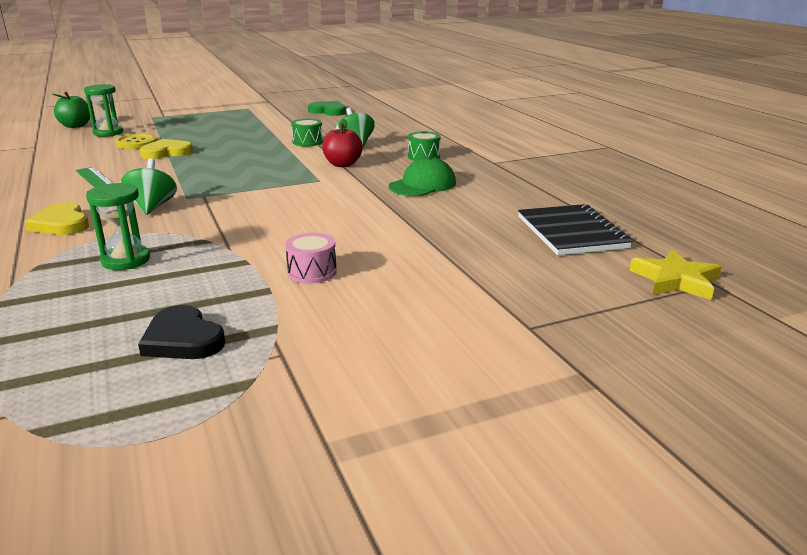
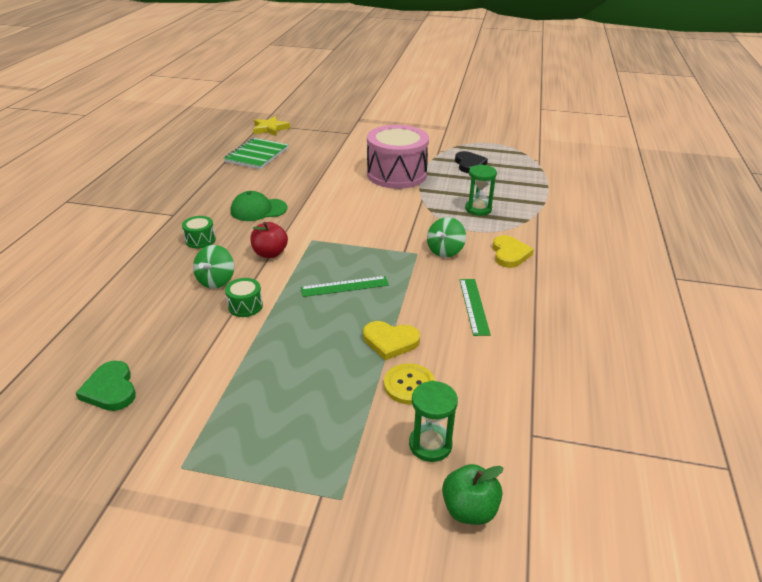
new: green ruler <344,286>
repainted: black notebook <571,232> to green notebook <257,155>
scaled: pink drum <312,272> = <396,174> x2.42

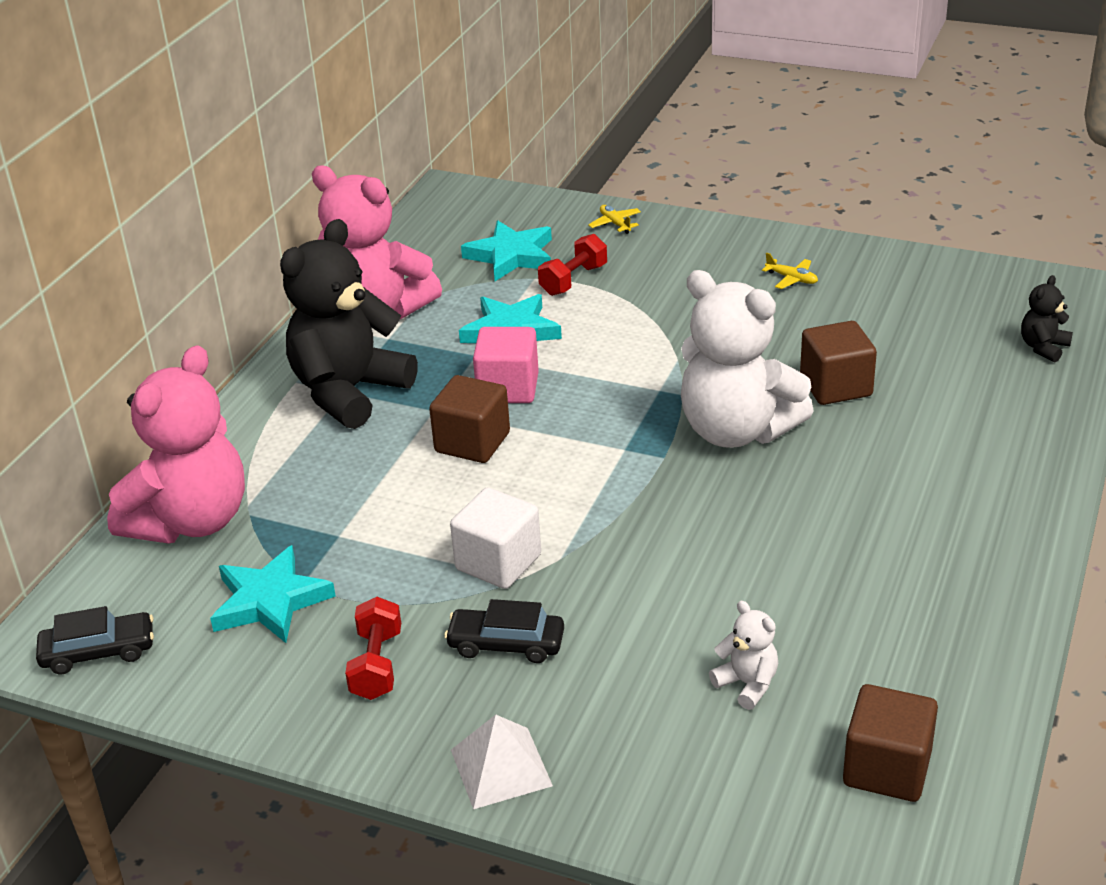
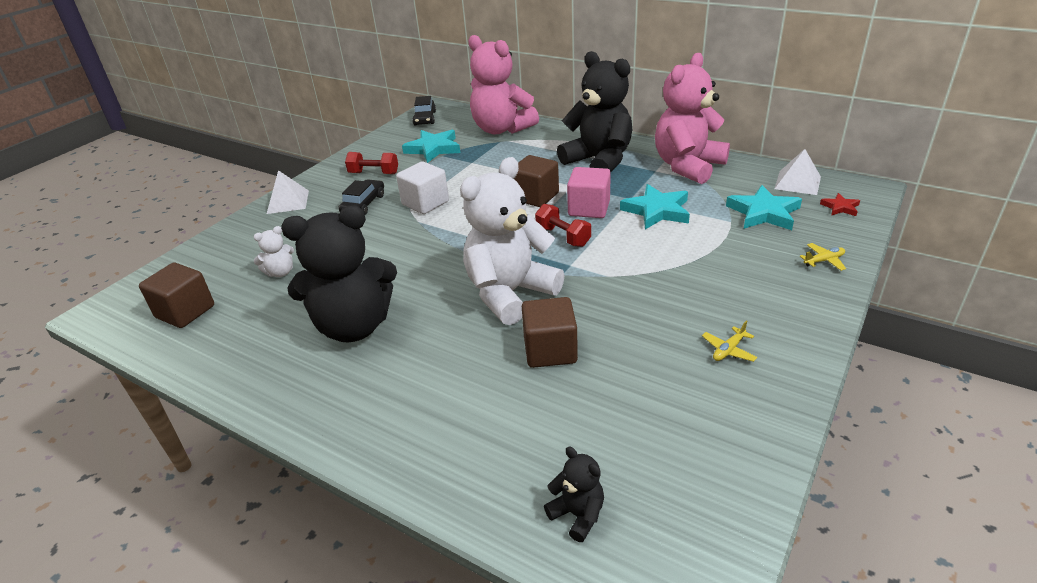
new: black teddy bear <354,326>; white pyramid <797,182>; red star <840,207>
shifted: red dumbbell <573,280> to <563,236>

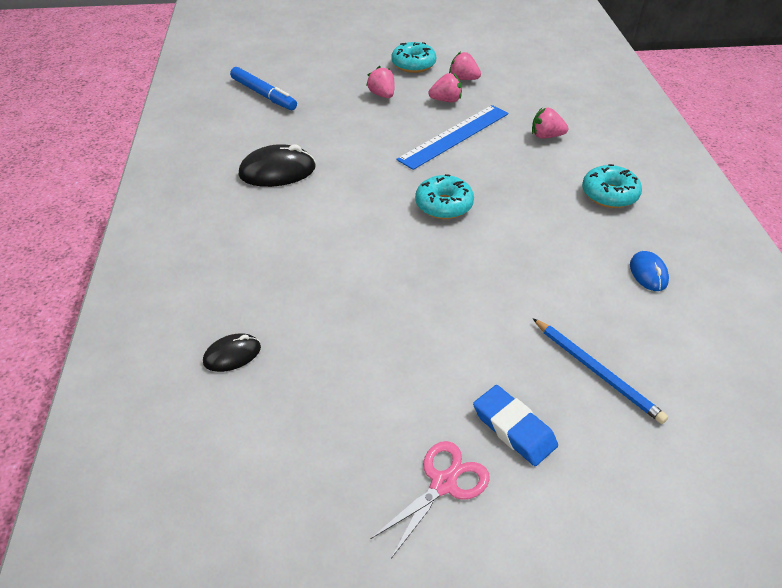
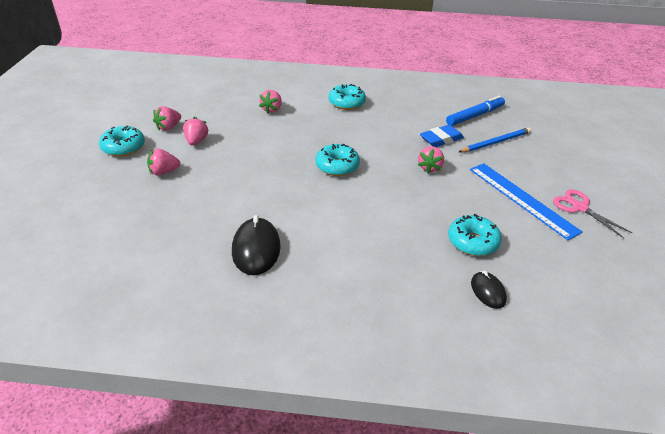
gone: blue mouse <648,273>
new: pink strawberry <429,167>; turquoise donut <472,242>
shifted: blue marker <263,95> to <475,116>; blue ruler <454,136> to <522,199>; blue eraser <514,428> to <441,139>

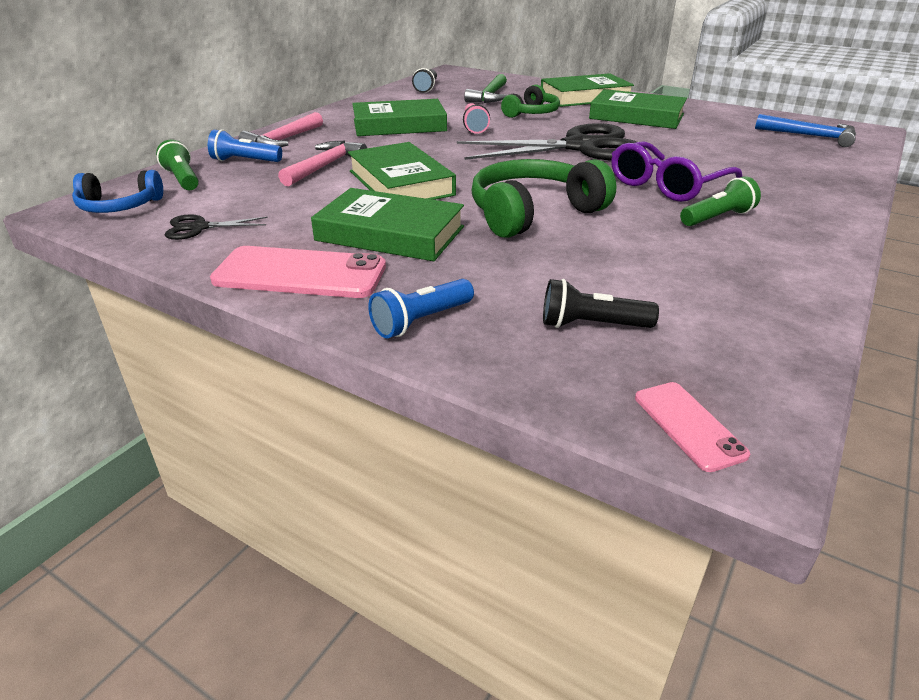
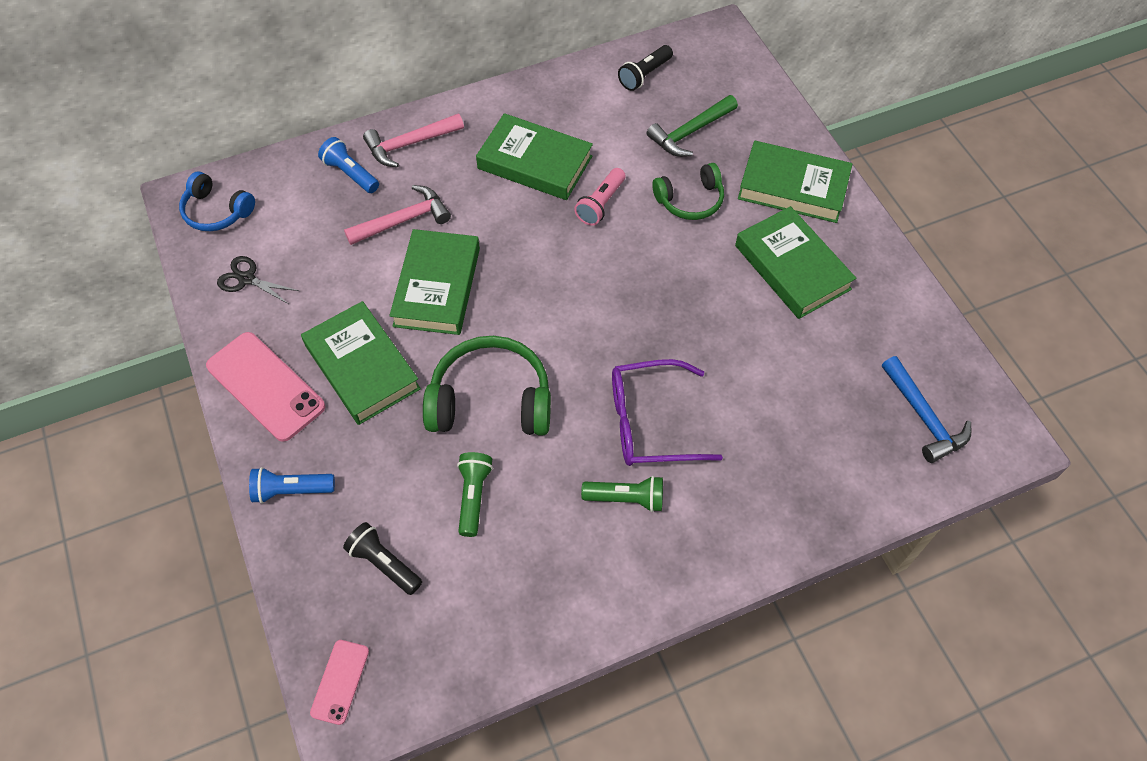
gone: black scissors <580,147>
shifted: green flashlight <182,179> to <473,496>

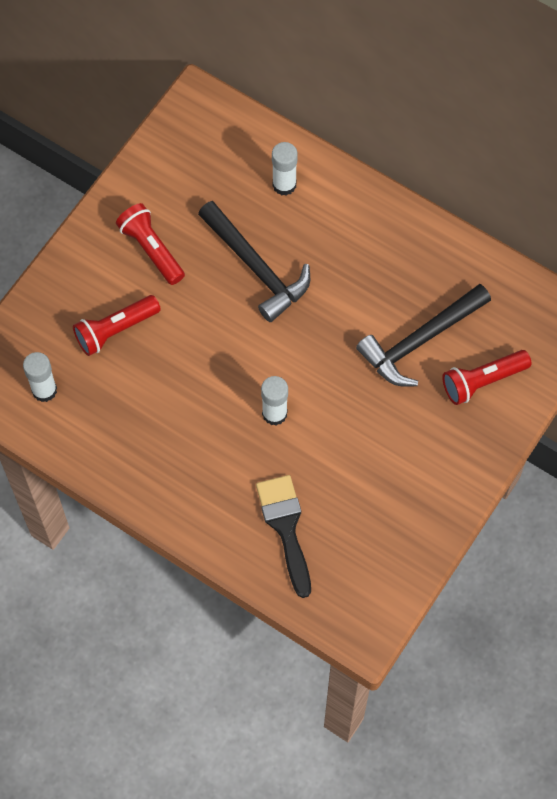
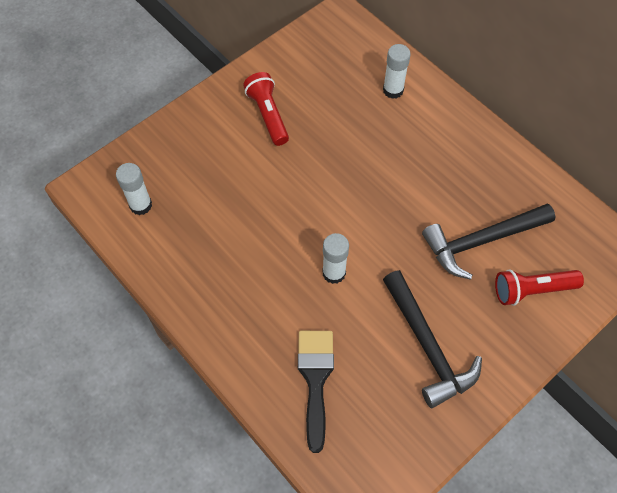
gone: red flashlight <115,330>
shifted: black hammer <256,267> to <427,346>

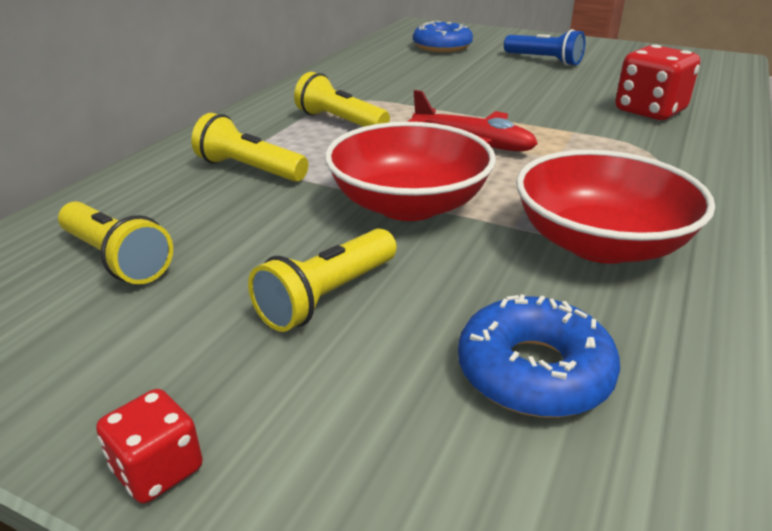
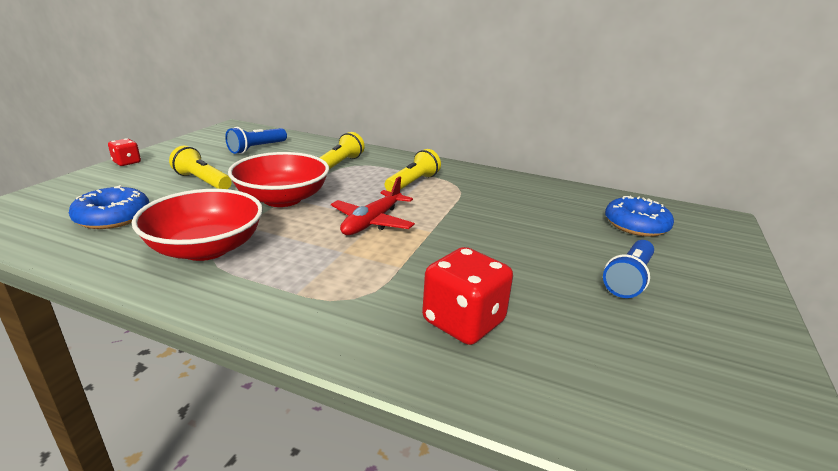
repainted: yellow flashlight <117,259> to blue flashlight <257,148>

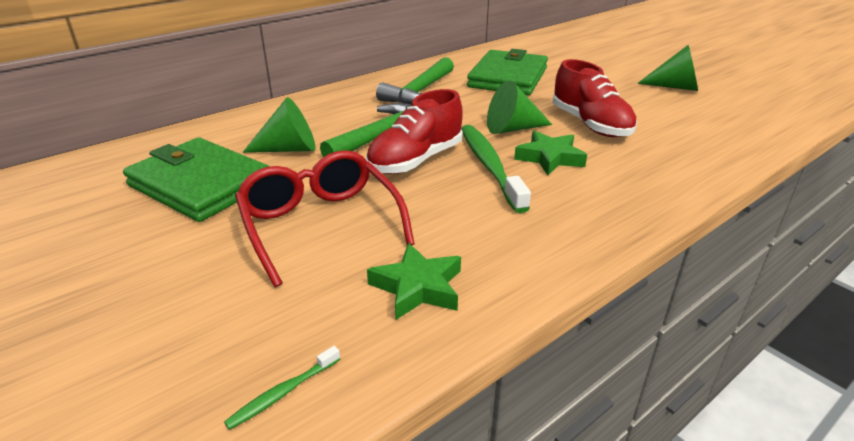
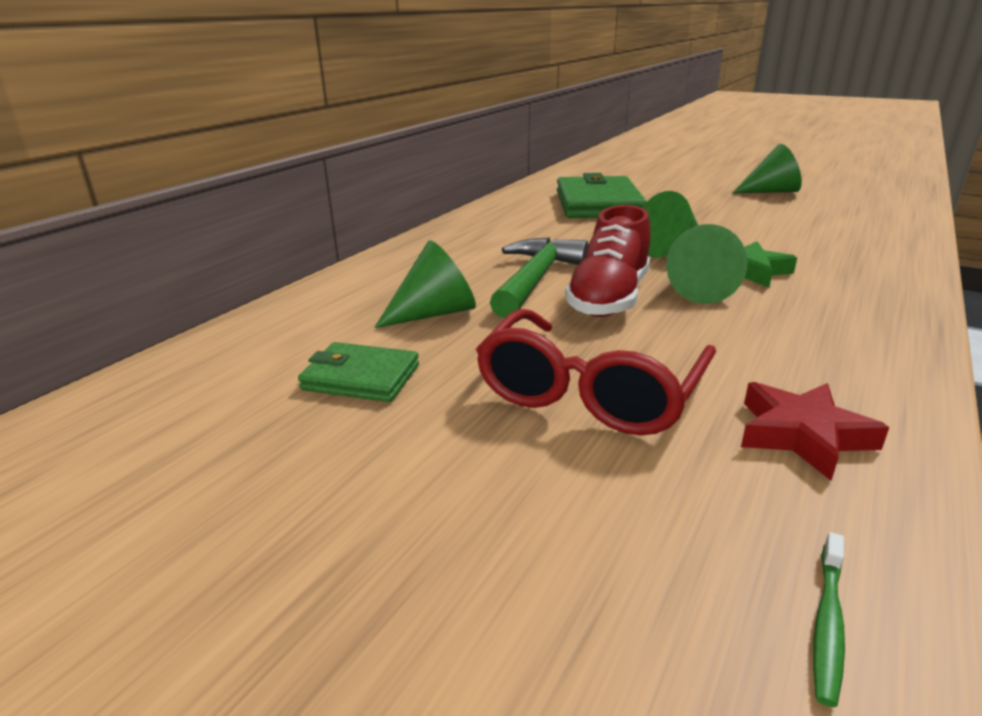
gone: green hammer <419,92>; red shoe <590,125>
swapped: green toothbrush <489,166> to green cone <697,289>
repainted: green star <418,287> to red star <802,435>
rotated: red glasses <321,225> = <590,391> 105 degrees counterclockwise
scaled: green wallet <200,185> = <361,377> x0.55

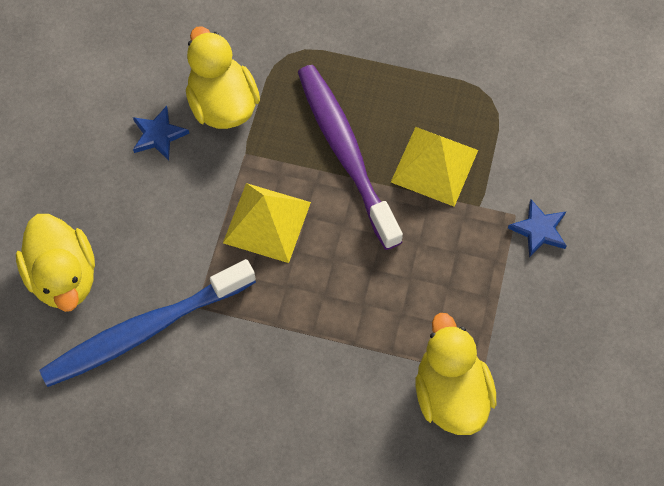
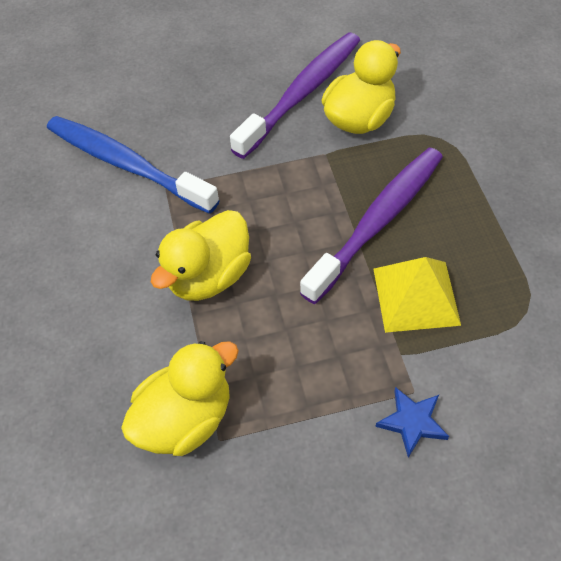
gone: yellow pyramid <267,222>
shifted: yellow duck <64,276> to <209,276>
swapped: blue star <158,135> to purple toothbrush <301,94>

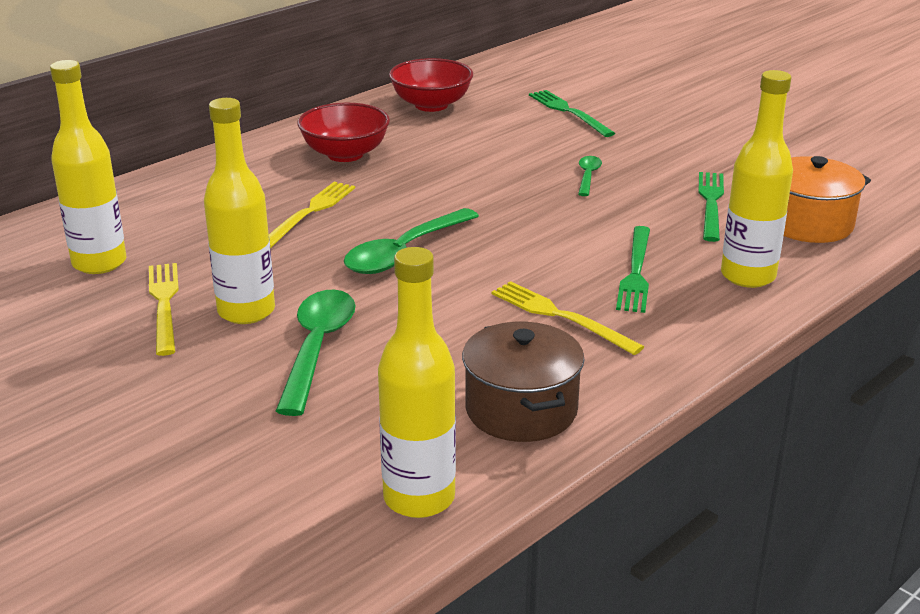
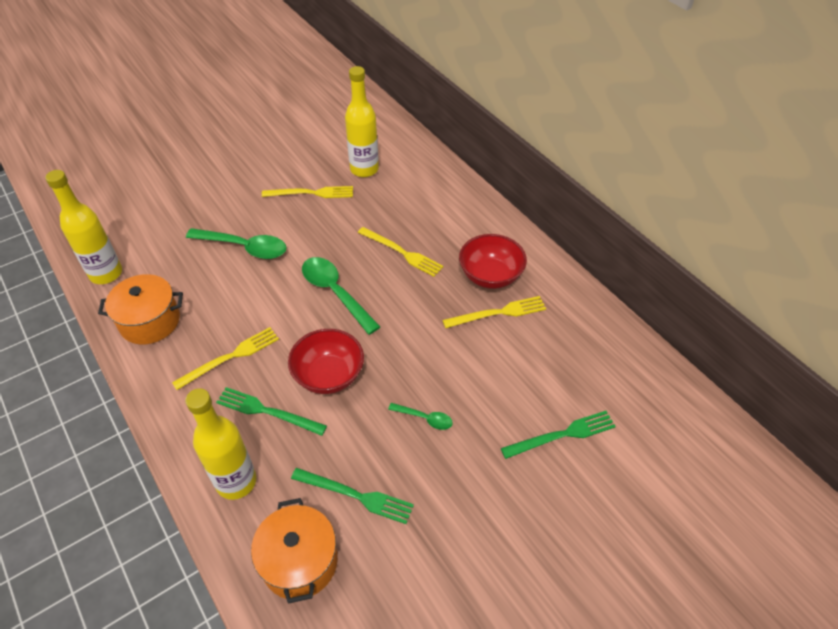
gone: yellow bottle <246,311>
new: yellow fork <498,313>
shifted: red bowl <431,105> to <329,375>
repainted: brown pot <521,410> to orange pot <150,321>

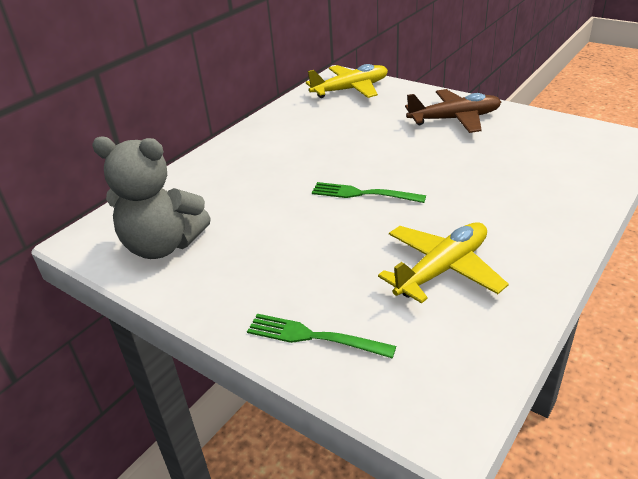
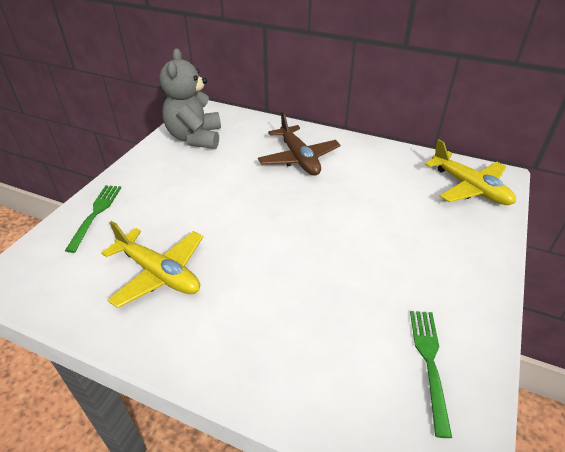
shifted: green fork <363,194> to <429,363>; brown plane <455,119> to <299,158>

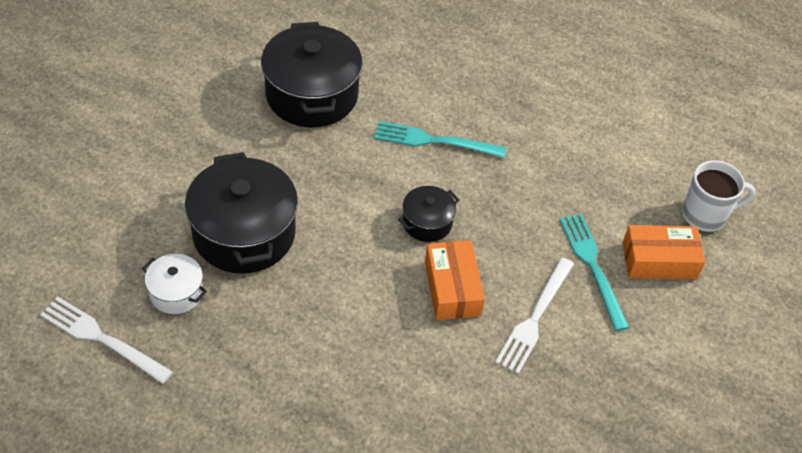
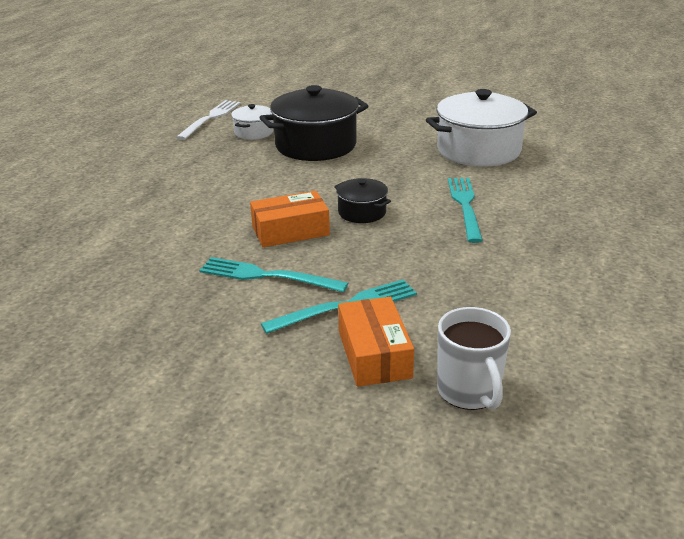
repainted: black pot <312,95> to white pot <478,150>; white fork <534,318> to turquoise fork <267,276>

